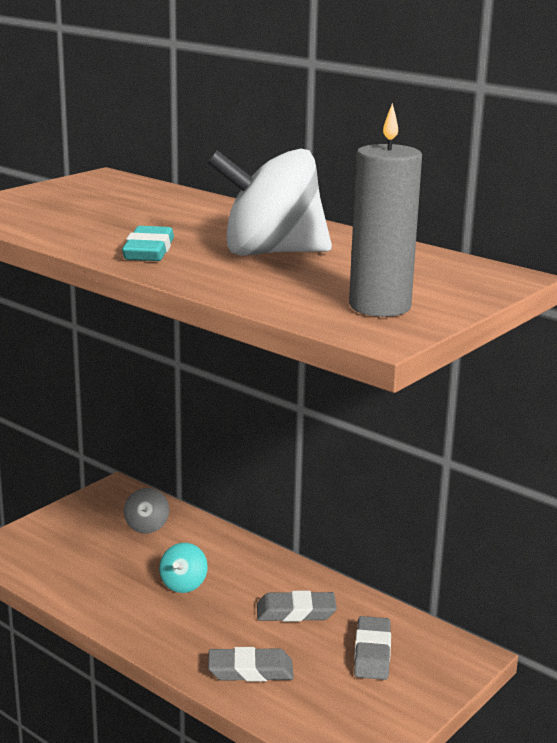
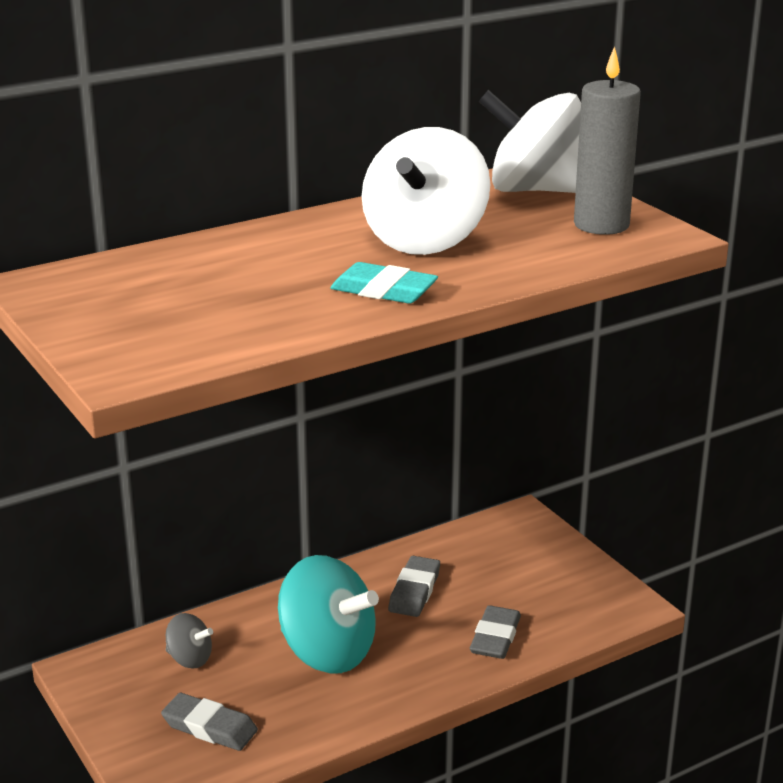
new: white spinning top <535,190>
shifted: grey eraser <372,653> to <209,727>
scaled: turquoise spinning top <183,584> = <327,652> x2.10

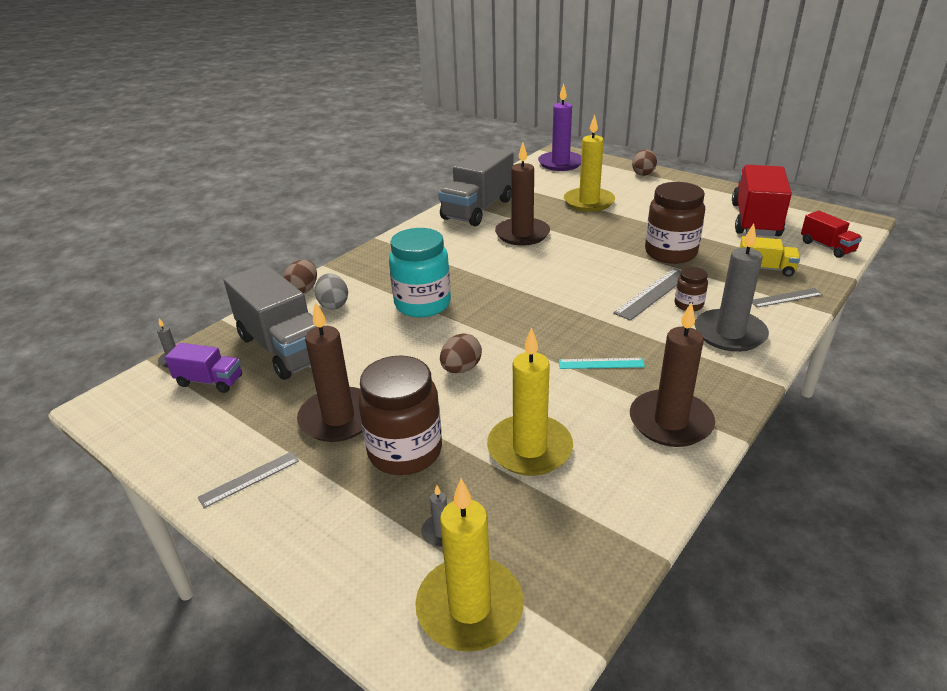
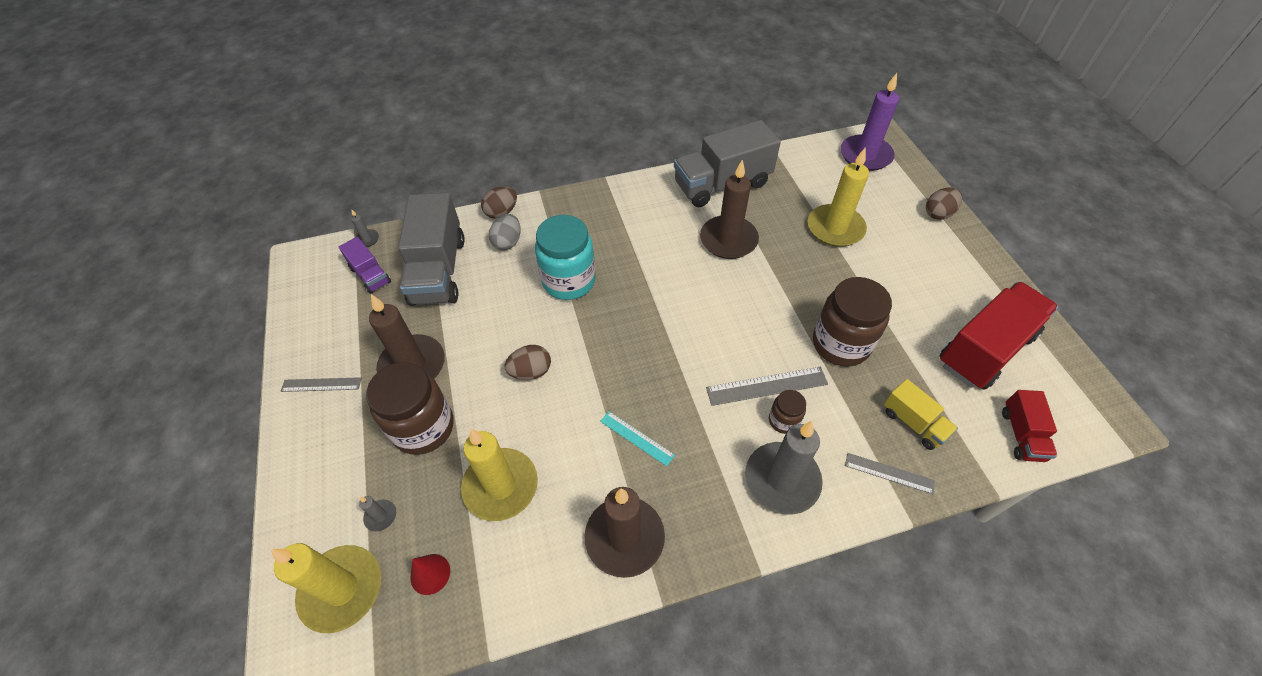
new: red cone <430,574>

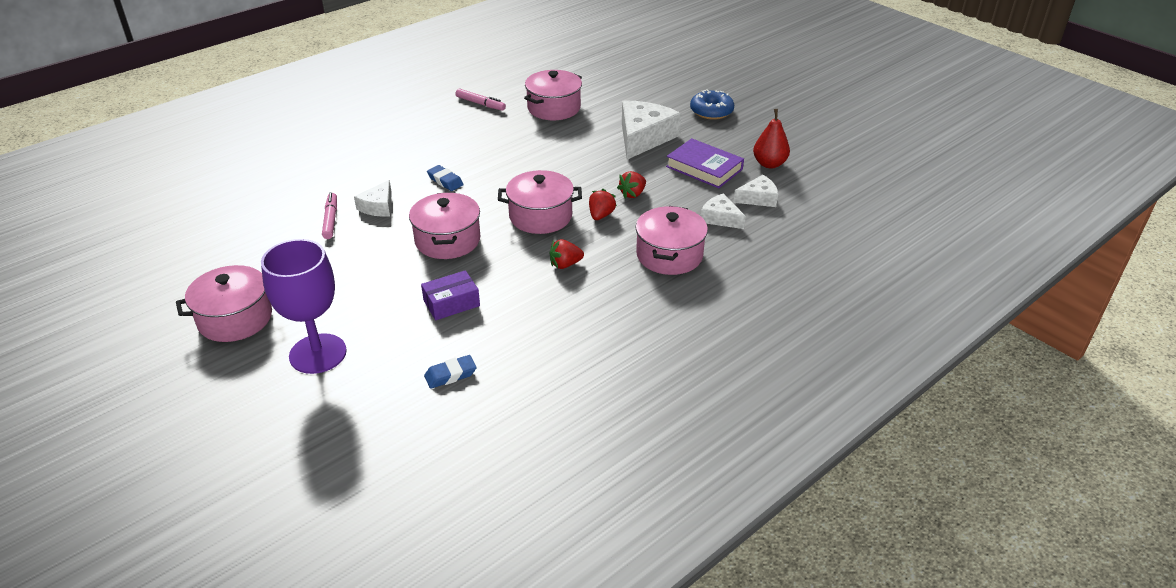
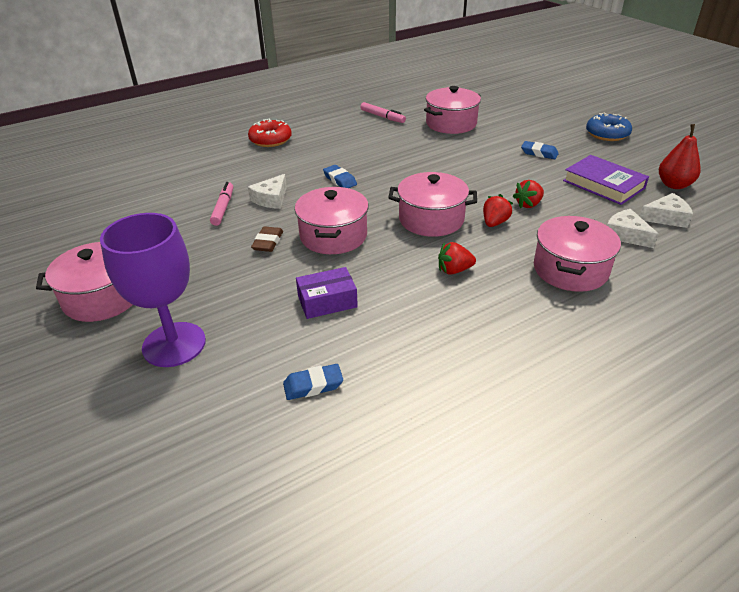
new: red donut <270,140>; brown eraser <268,242>
swapped: white cheese <643,137> to blue eraser <539,153>

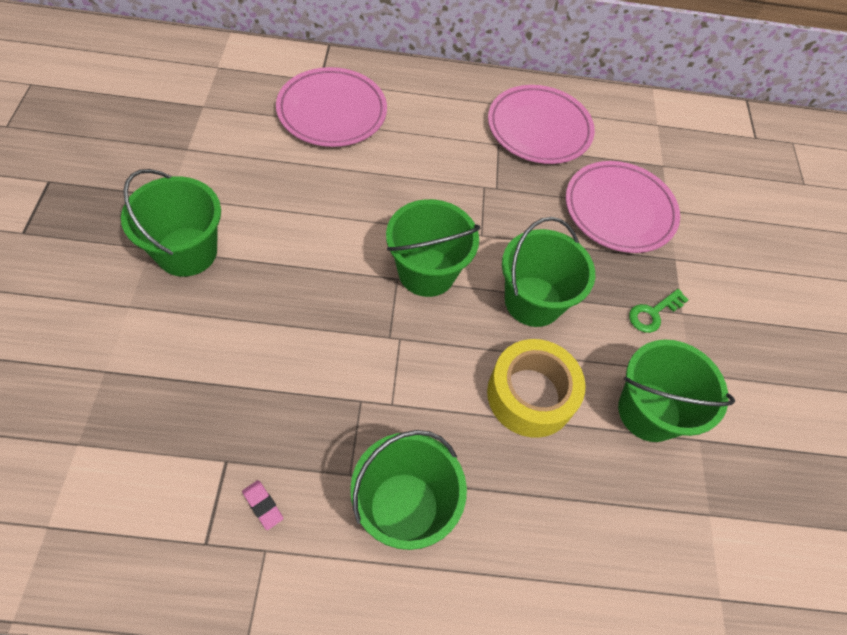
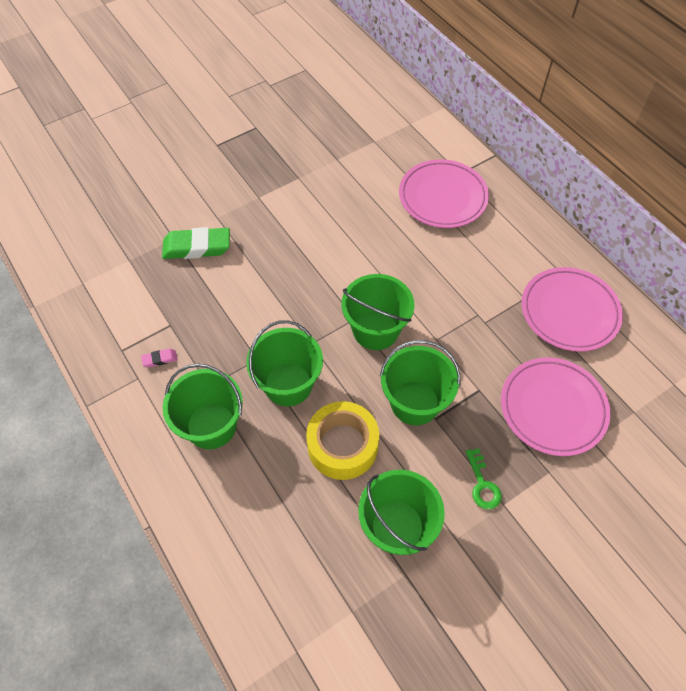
new: green eraser <197,247>
shifted: green bucket <187,252> to <288,384>
rotated: pink eraser <263,505> = <160,359> 60 degrees clockwise; green key <653,313> = <482,484> 120 degrees counterclockwise

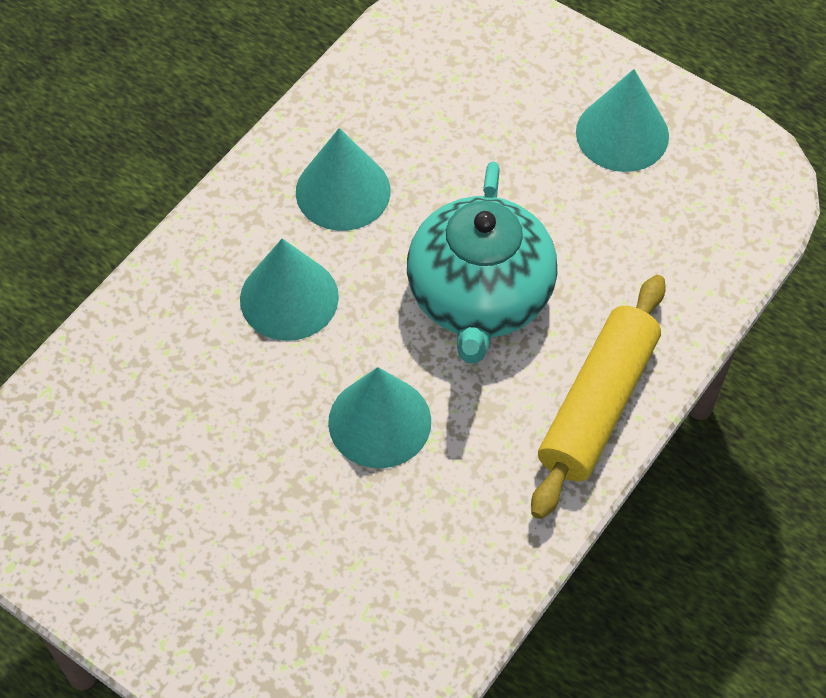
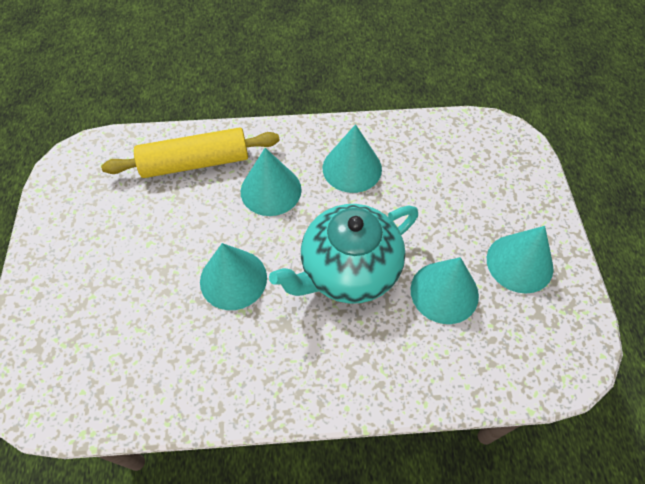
new: turquoise cone <444,292>
shifted: yellow rolling pin <598,405> to <195,163>

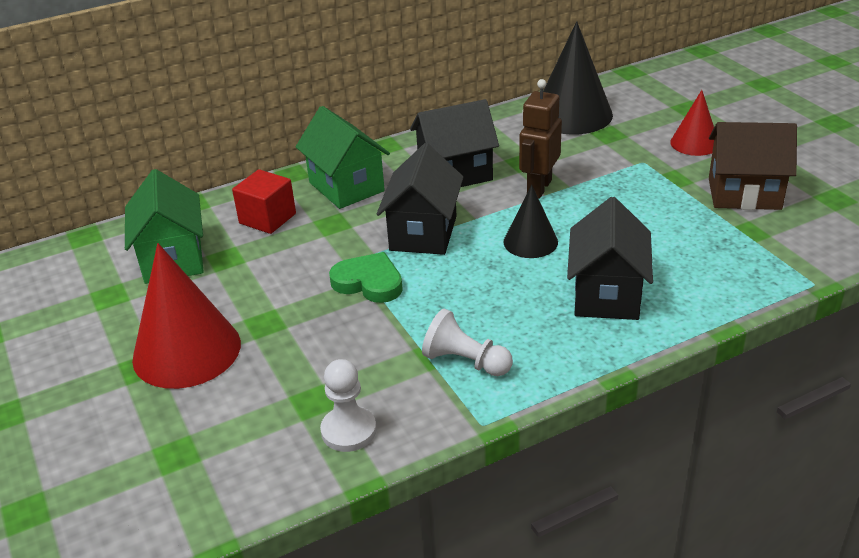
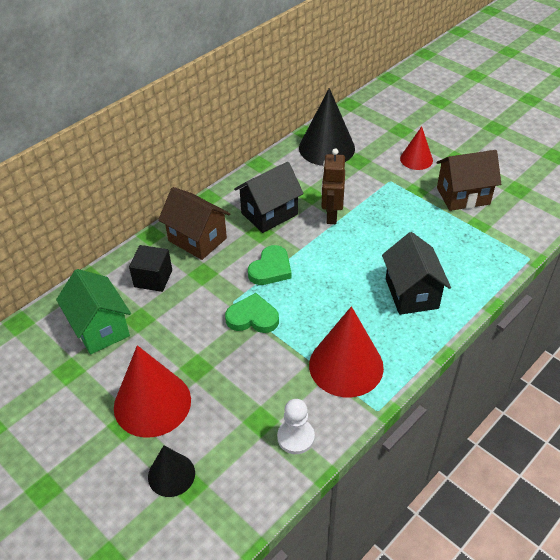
shifted: black cone <530,242> to <171,474>
swapped: black house <423,233> to green heart <271,269>; white pawn <465,361> to red cone <346,366>
repainted: red cube <267,218> to black cube <153,278>; green house <346,187> to brown house <197,239>

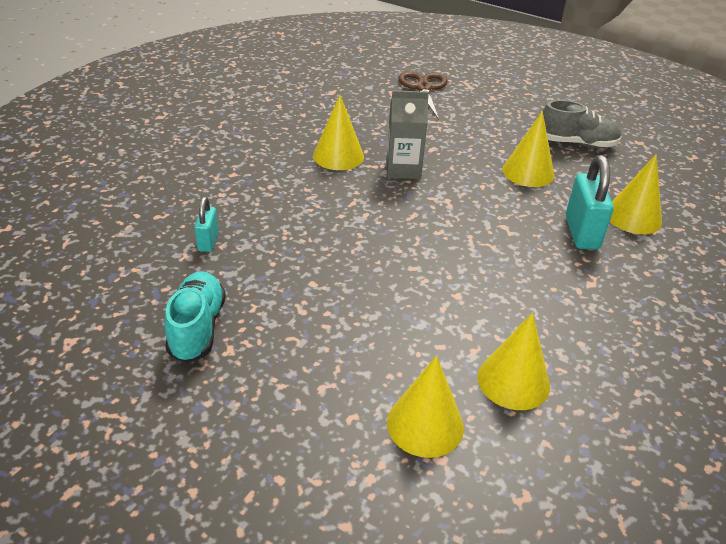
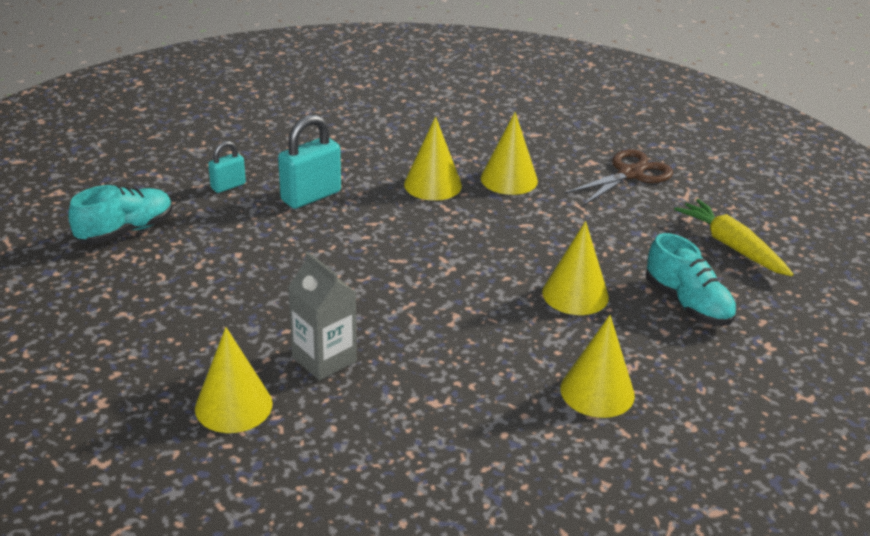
new: yellow carrot <731,246>
shifted: grey carton <403,169> to <324,359>; yellow cone <425,424> to <509,179>; turquoise padlock <581,233> to <311,196>
repainted: grey shoe <577,143> to turquoise shoe <687,304>

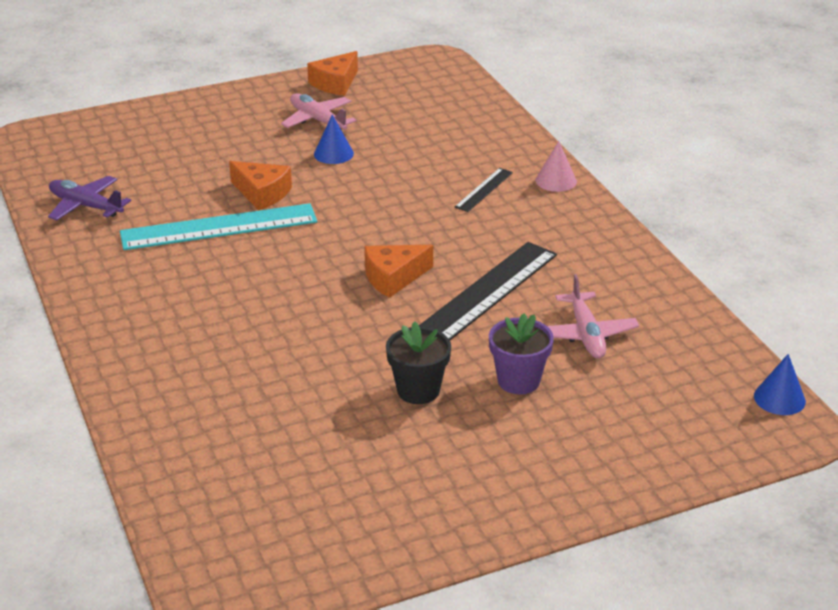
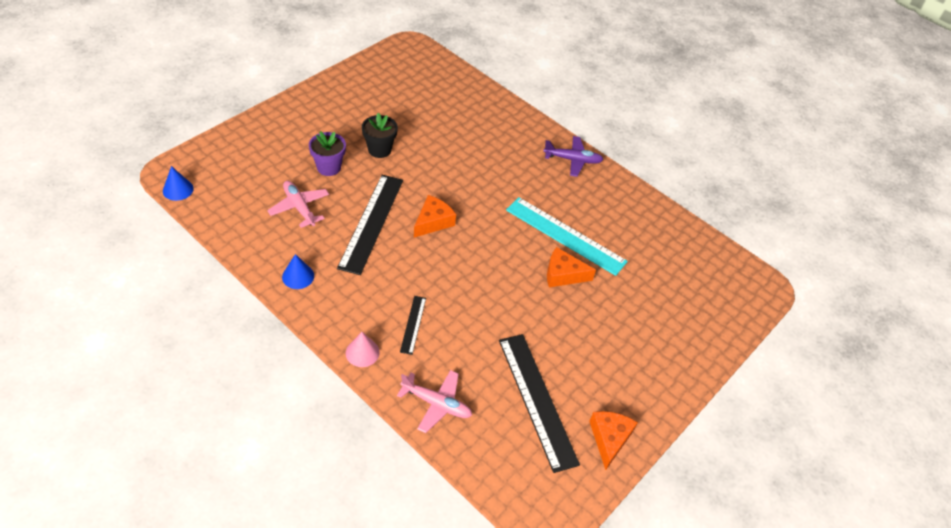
new: black ruler <537,400>
shifted: purple plane <85,206> to <573,160>; pink plane <317,120> to <436,404>; blue cone <333,153> to <298,276>
rotated: turquoise ruler <219,227> = <565,235> 75 degrees clockwise

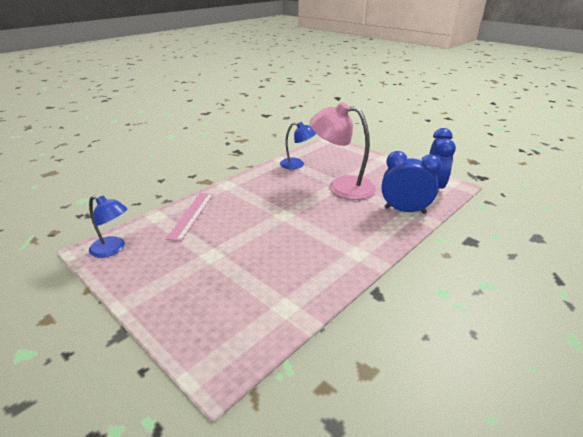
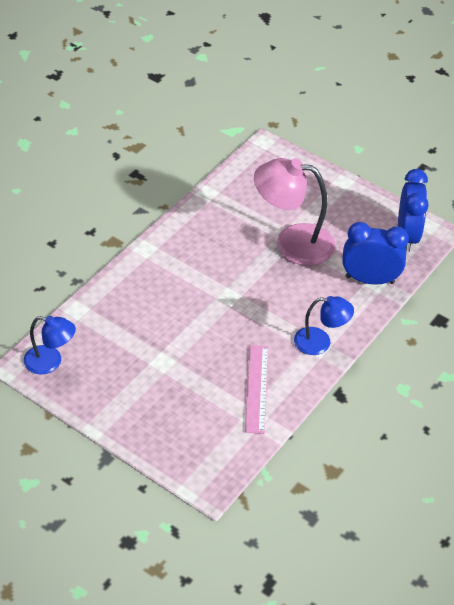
shifted: pink ruler <191,215> to <257,388>; blue lamp <297,164> to <320,342>

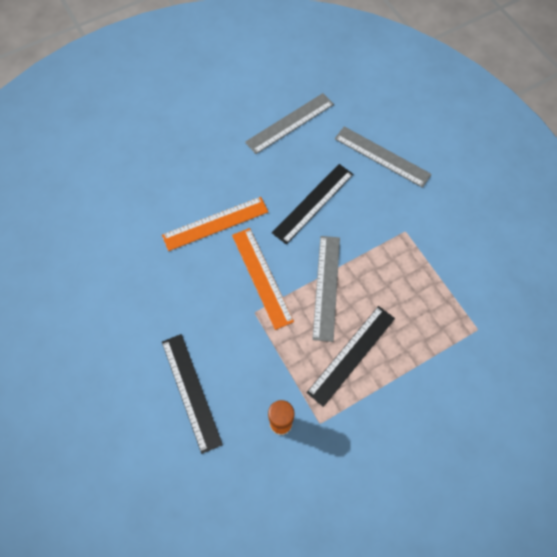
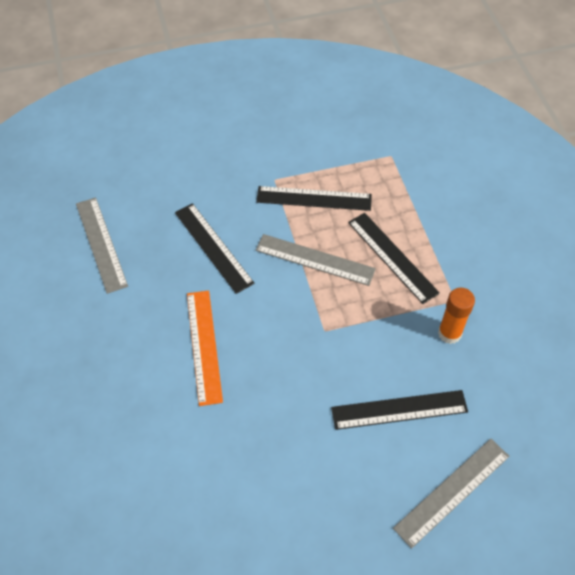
gone: orange ruler <261,277>
new: black ruler <314,198>
shifted: grey ruler <382,156> to <452,491>

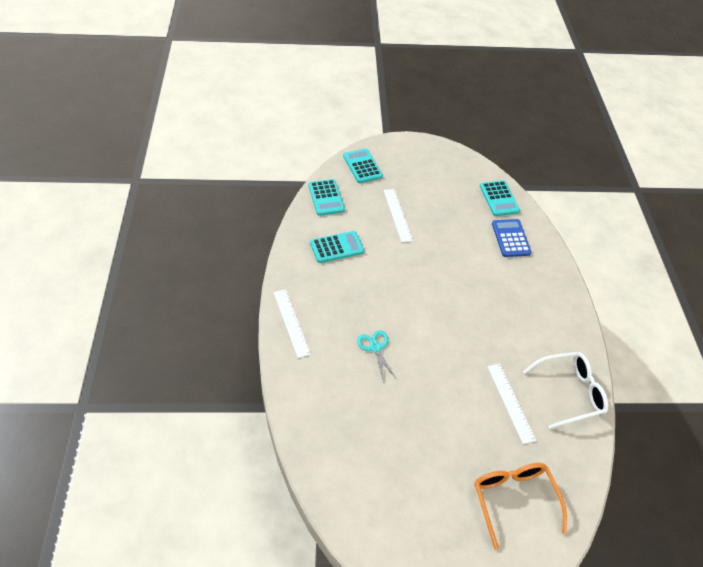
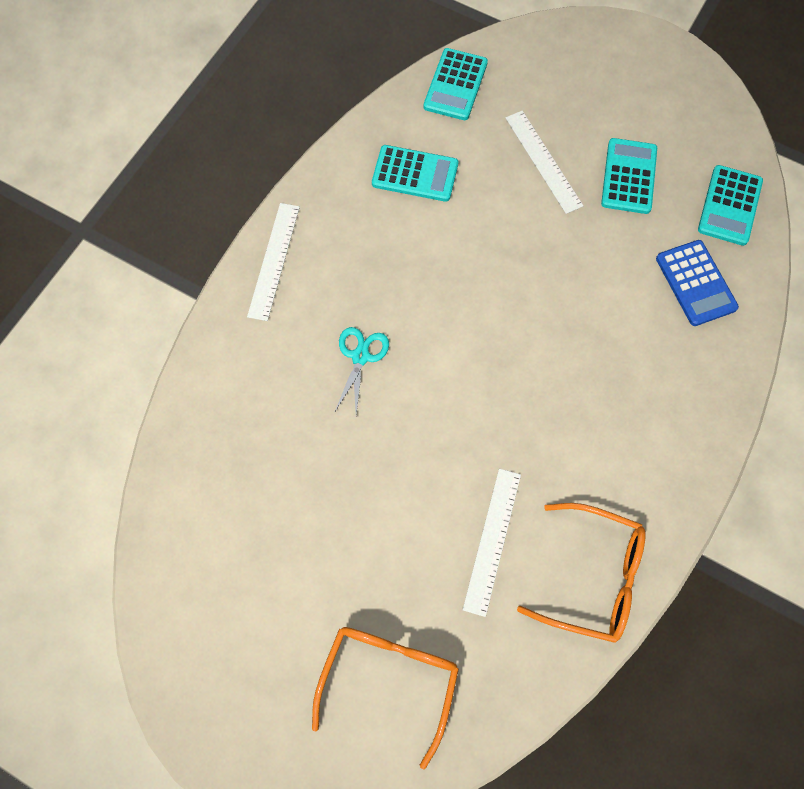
shifted: turquoise calculator <362,166> to <629,176>
repainted: white glasses <570,393> to orange glasses <594,577>
rotated: white ruler <397,215> = <543,161> 45 degrees counterclockwise; blue calculator <510,238> = <695,283> 135 degrees clockwise

